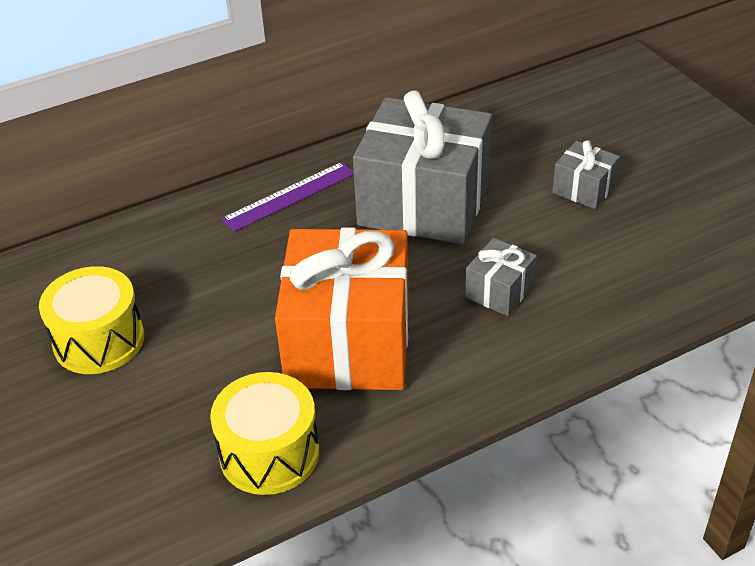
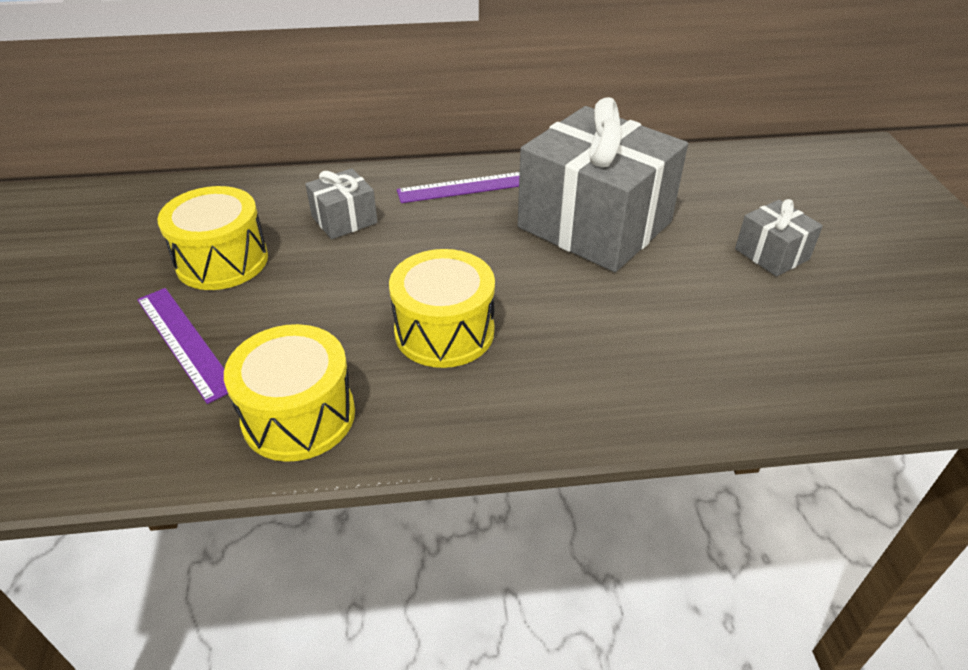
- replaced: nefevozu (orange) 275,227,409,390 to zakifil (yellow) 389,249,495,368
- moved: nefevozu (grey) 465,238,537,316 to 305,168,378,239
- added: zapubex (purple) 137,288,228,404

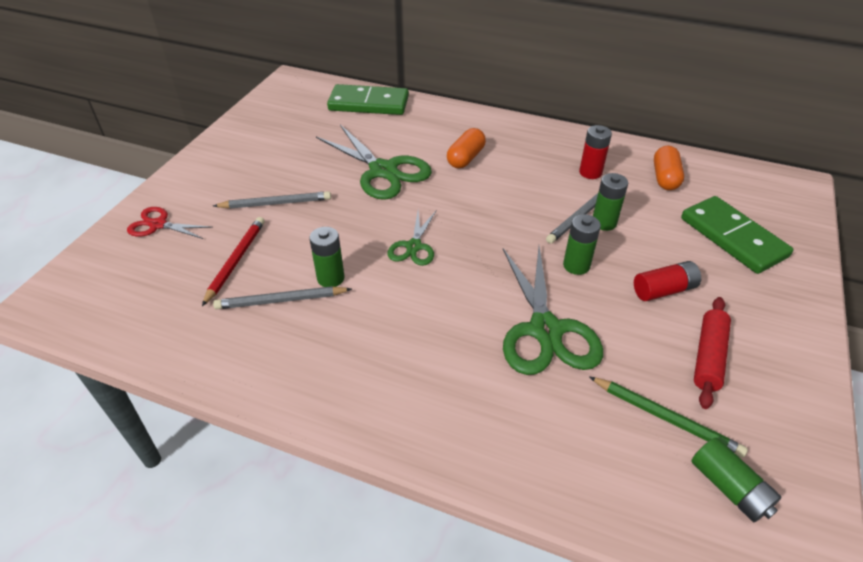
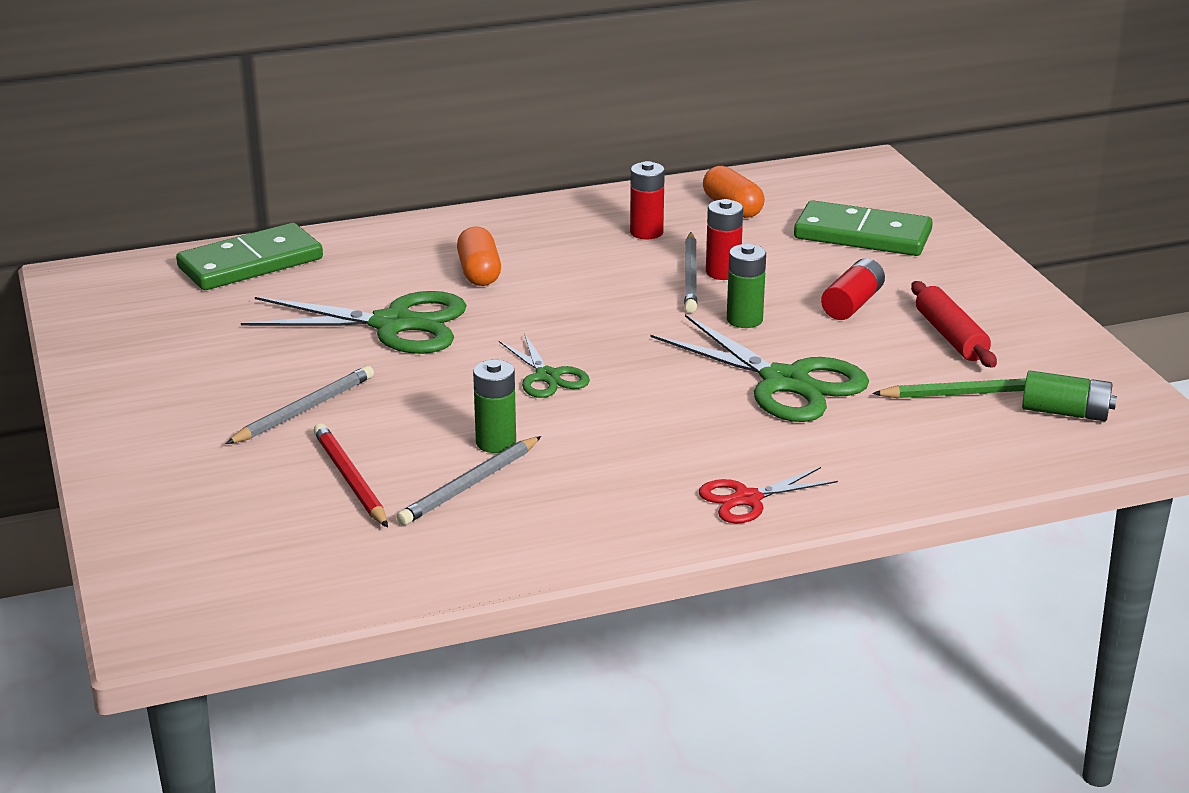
- moved: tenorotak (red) 127,207,213,239 to 699,467,838,524
- recoloured: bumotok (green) 593,173,628,231 to bumotok (red) 706,199,743,280

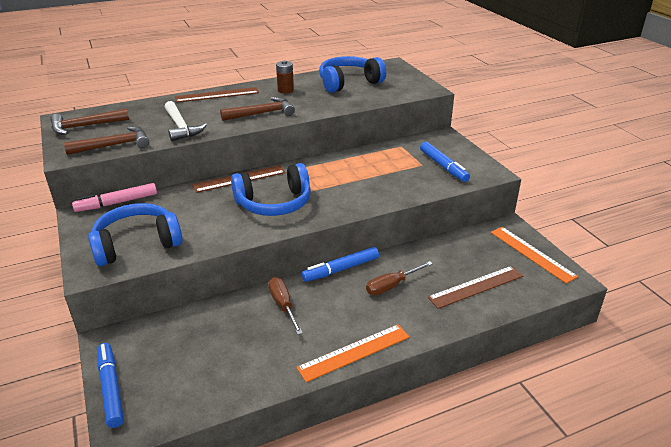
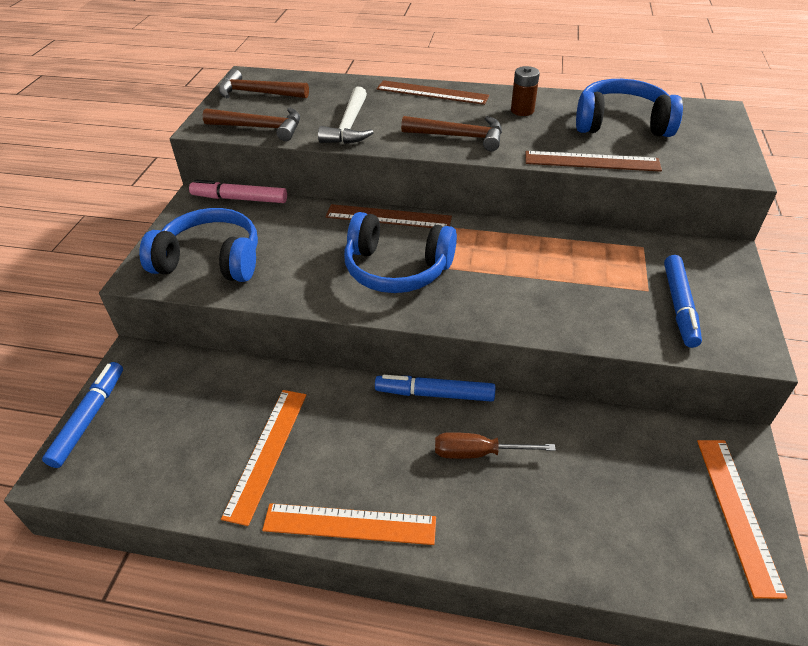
- removed: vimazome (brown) 268,277,303,335
- moved: zapubex (brown) 427,266,523,309 to 526,151,662,172
- added: zapubex (orange) 221,390,306,526

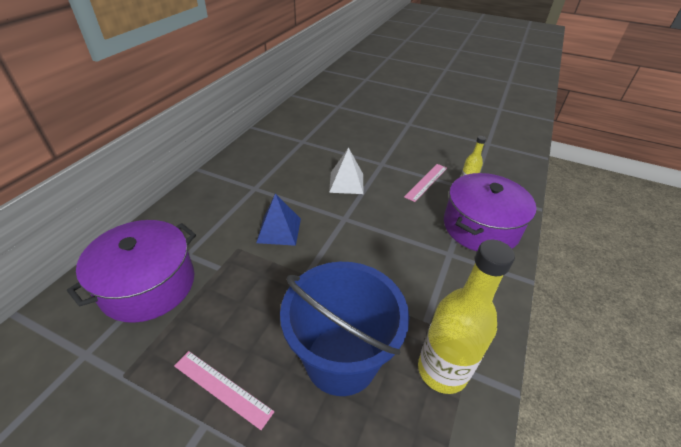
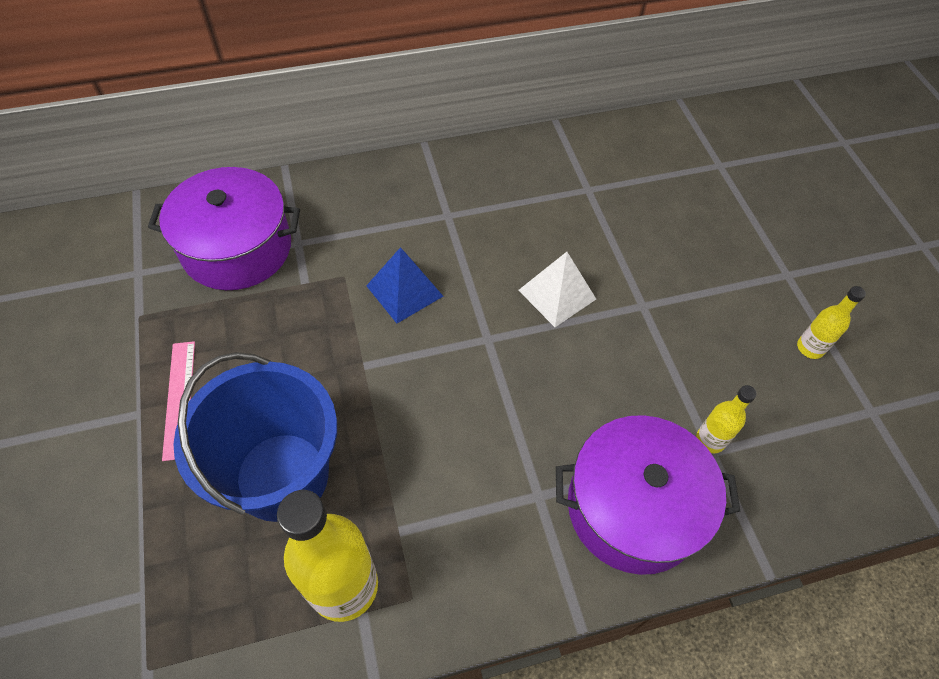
- removed: zapubex (pink) 404,164,447,202
- added: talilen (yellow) 797,286,866,359

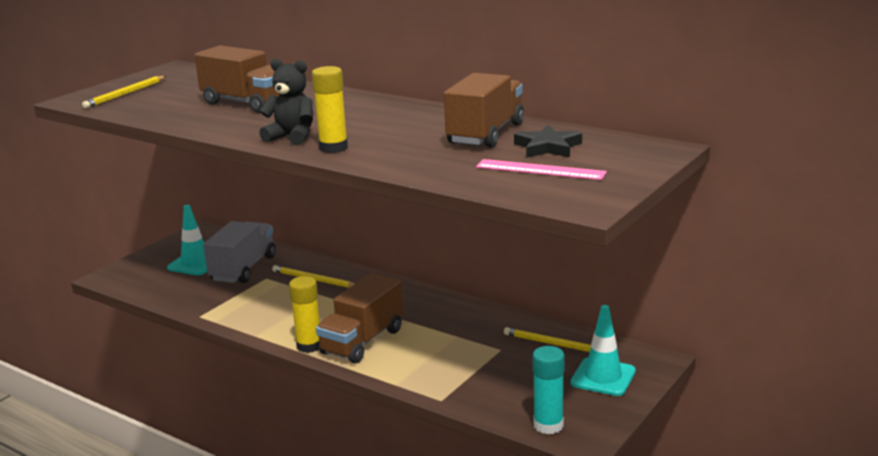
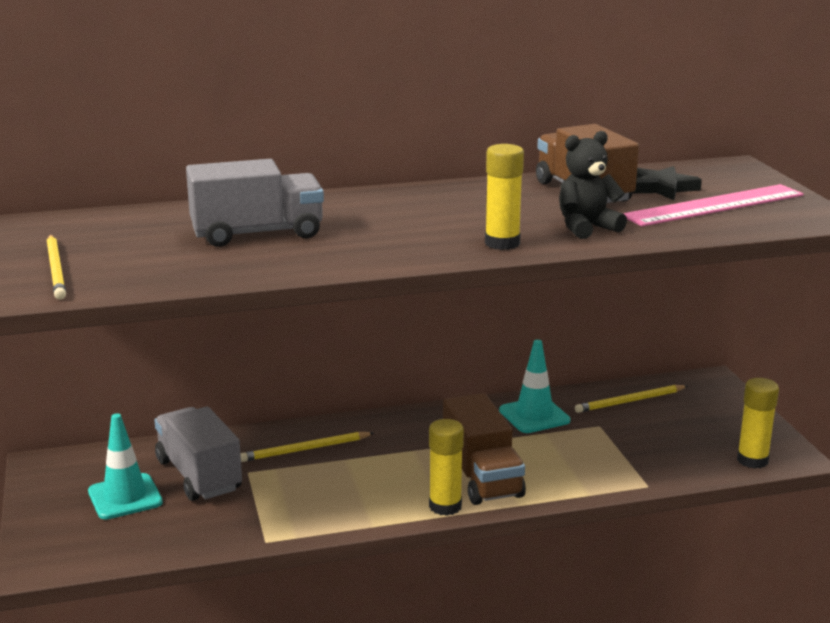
- recoloured: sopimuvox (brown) 194,45,280,113 to sopimuvox (grey) 186,159,324,247
- moved: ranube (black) 259,59,313,145 to 559,131,627,239
- resized: zapubex (pink) 476,159,607,180 = 623,184,804,226 x1.52
- recoloured: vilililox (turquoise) 533,346,565,434 to vilililox (yellow) 737,378,779,469
- moved: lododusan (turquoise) 570,305,636,396 to 499,340,570,433

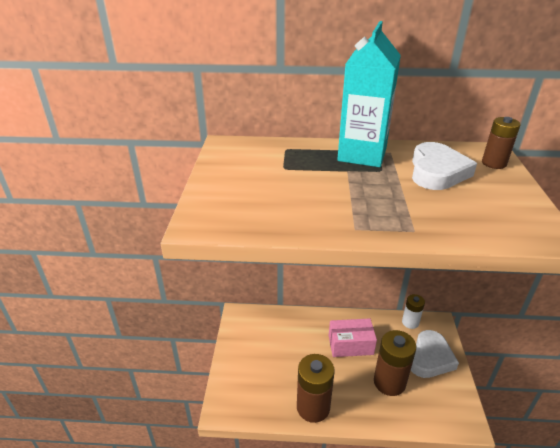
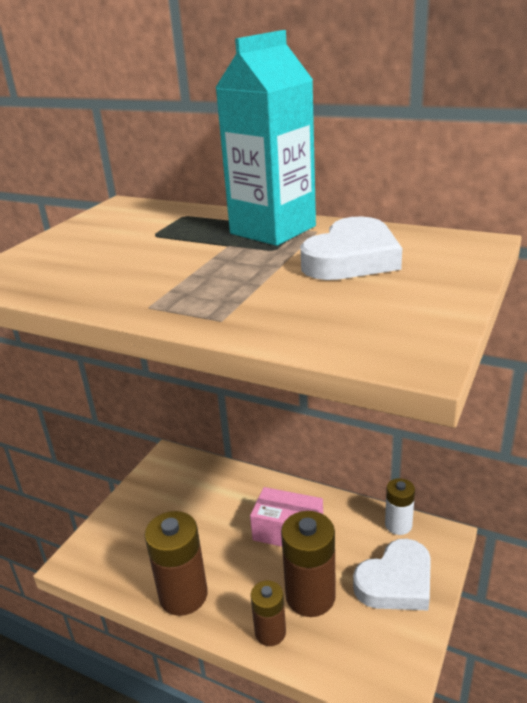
- moved: bumotok (brown) 482,117,521,169 to 251,581,286,646

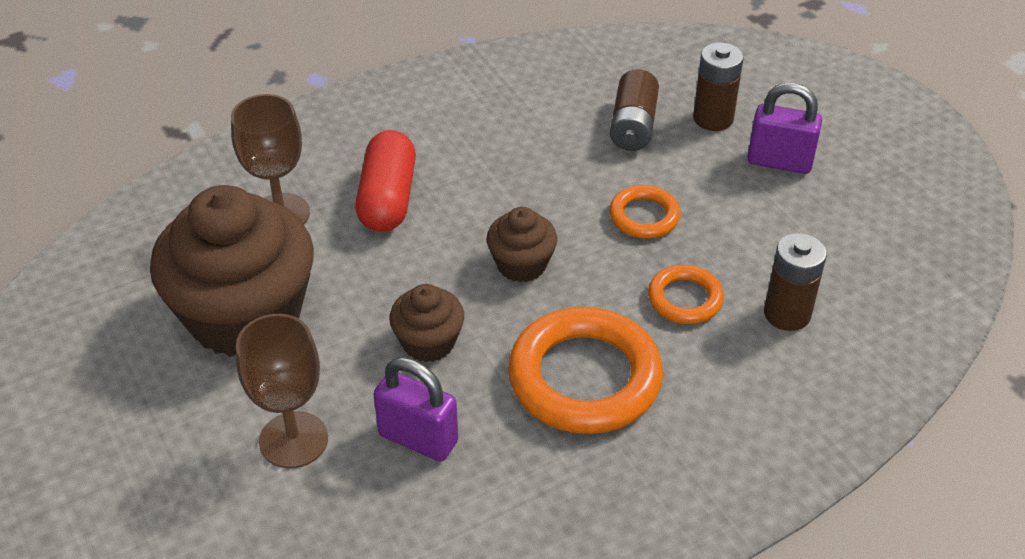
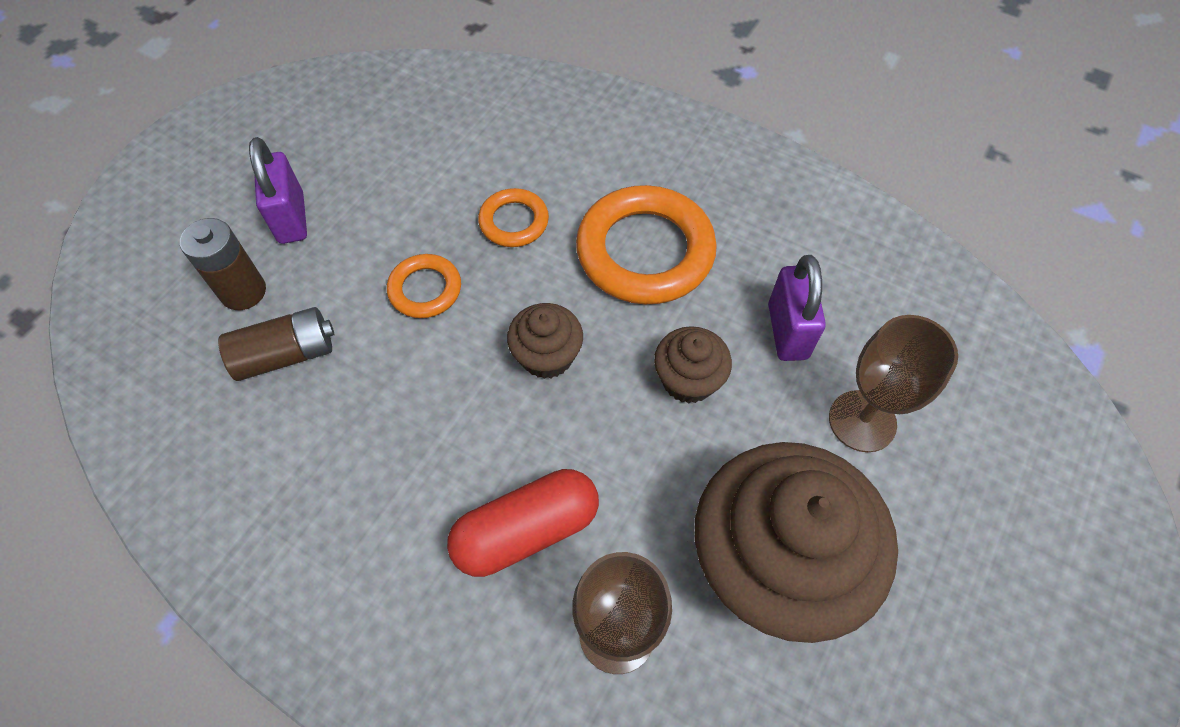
- removed: bumotok (brown) 764,233,827,331

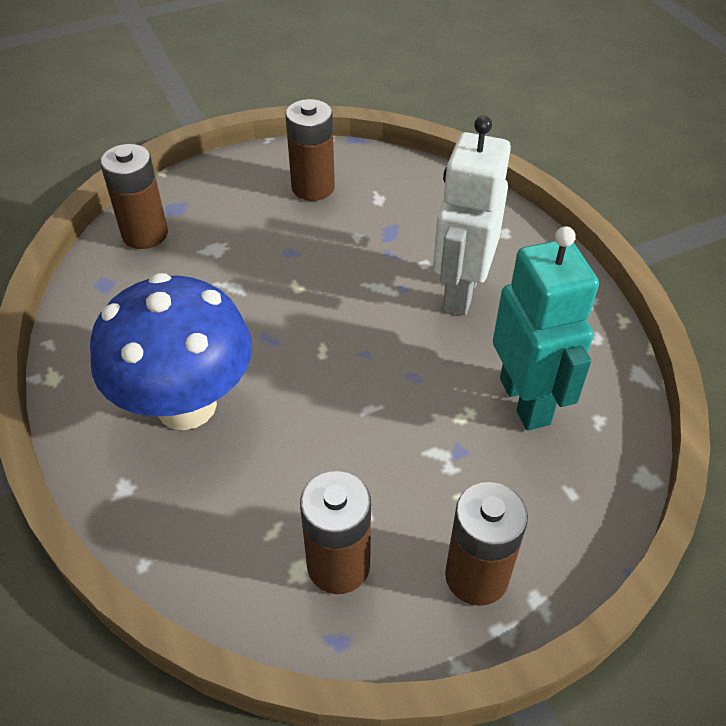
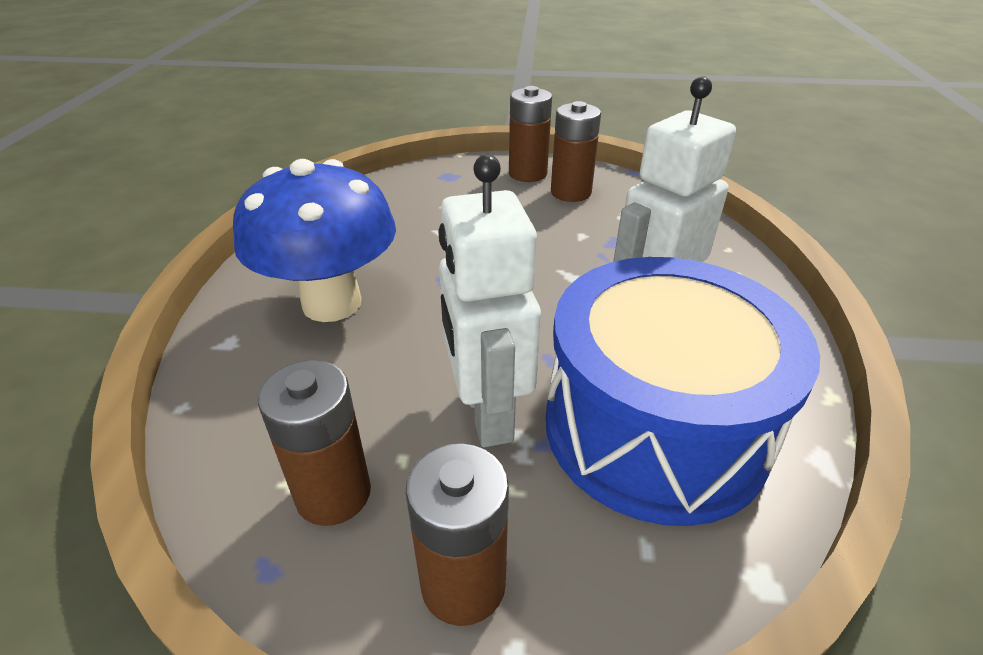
- moved: bumotok (brown) 100,144,168,249 to 509,86,552,182
- replaced: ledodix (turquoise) 493,226,599,430 to zakifil (blue) 546,257,820,526
- added: ledodix (white) 438,155,541,447

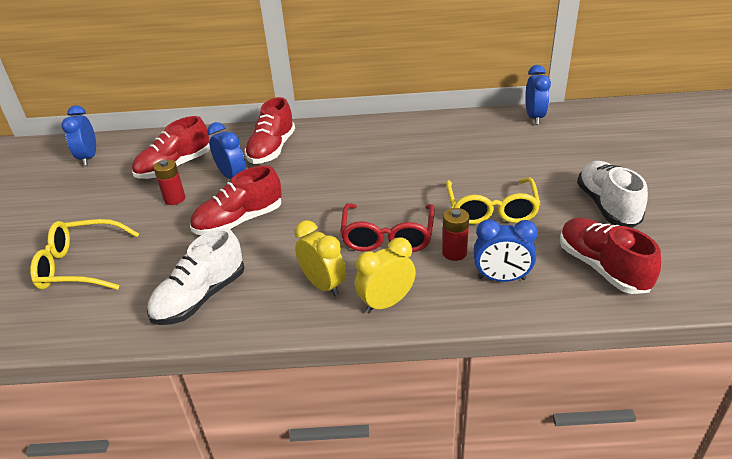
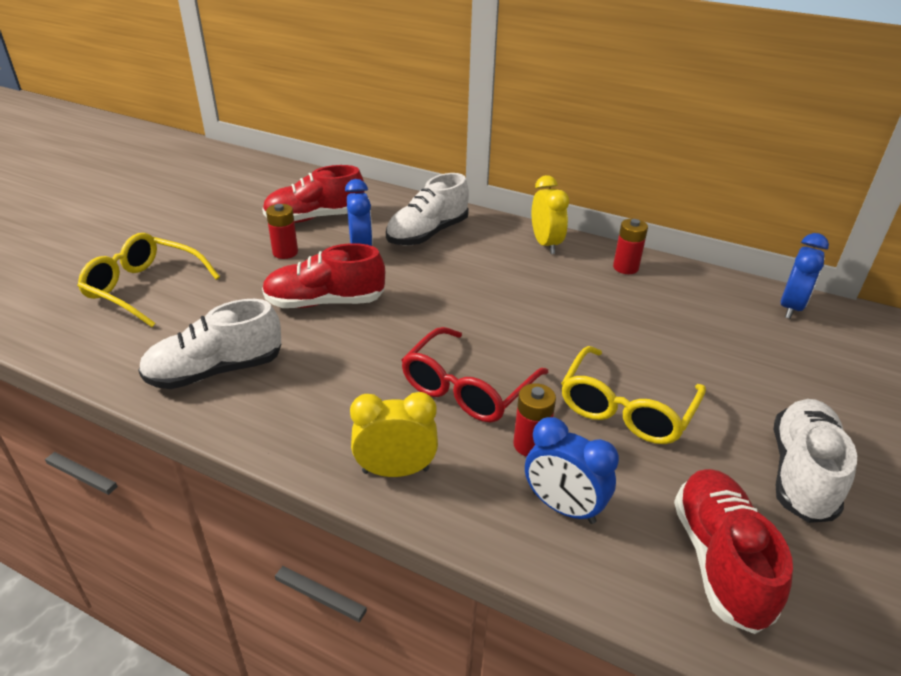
- removed: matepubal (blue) 61,105,96,166
- recoloured: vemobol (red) 244,97,295,164 to vemobol (white) 386,173,469,246
- moved: matepubal (yellow) 295,220,346,297 to 532,175,569,254
- added: bumotok (red) 613,219,648,274

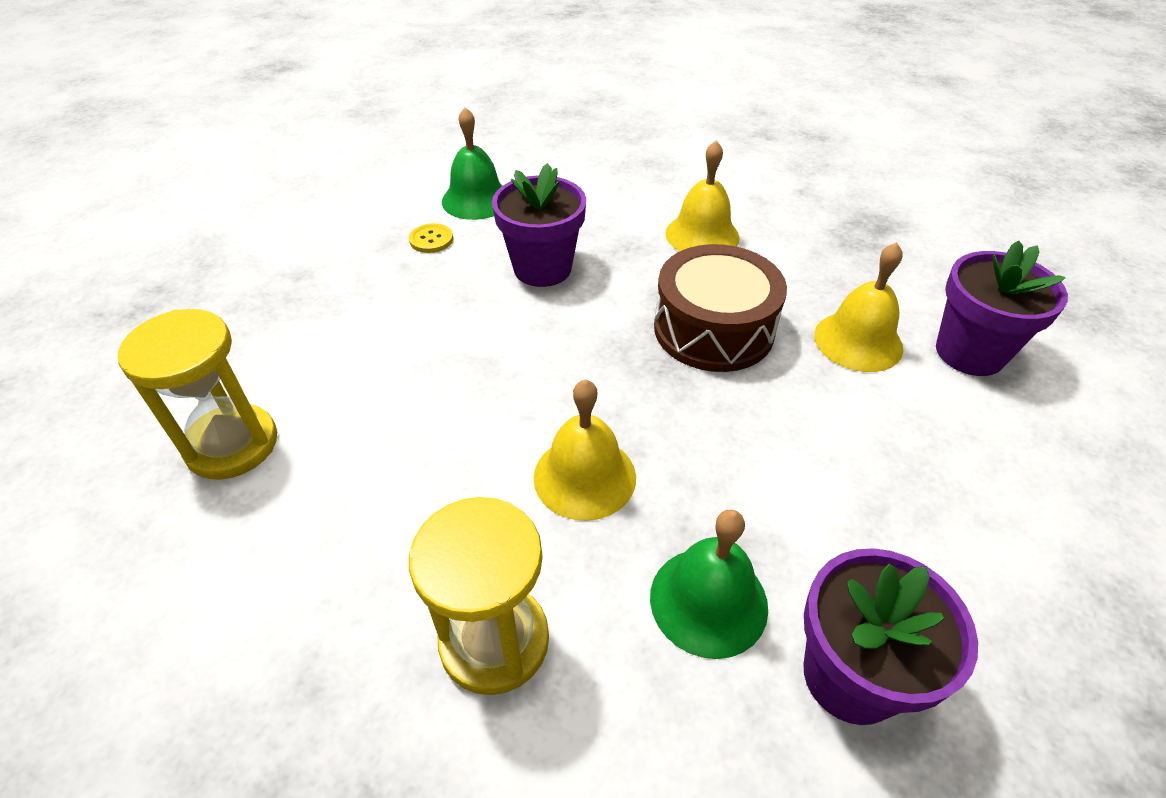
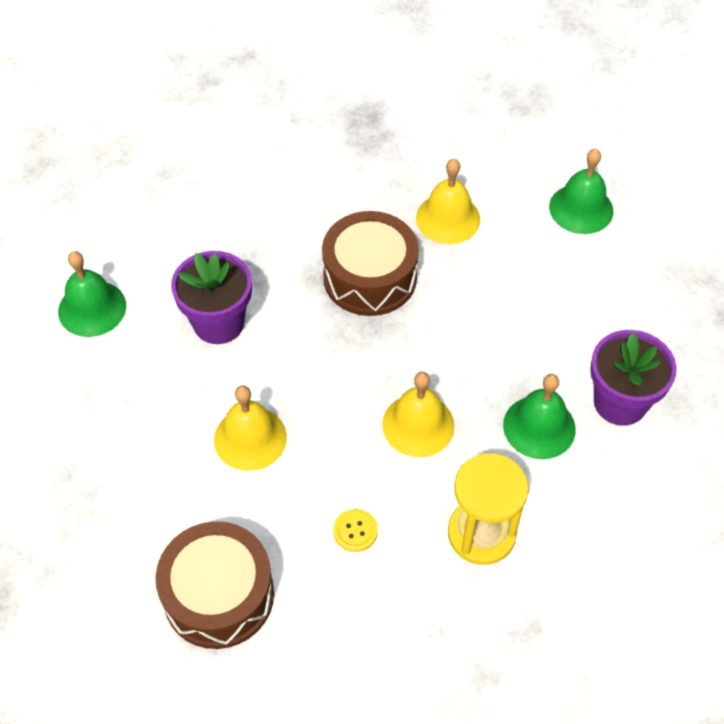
- replaced: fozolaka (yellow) 118,309,277,480 to zakifil (brown) 155,521,274,649
- moved: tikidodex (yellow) 409,223,453,253 to 333,509,378,552
- moved: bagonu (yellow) 665,140,740,251 to 214,385,287,471
- removed: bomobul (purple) 936,240,1068,376
- added: bagonu (green) 549,149,613,234

